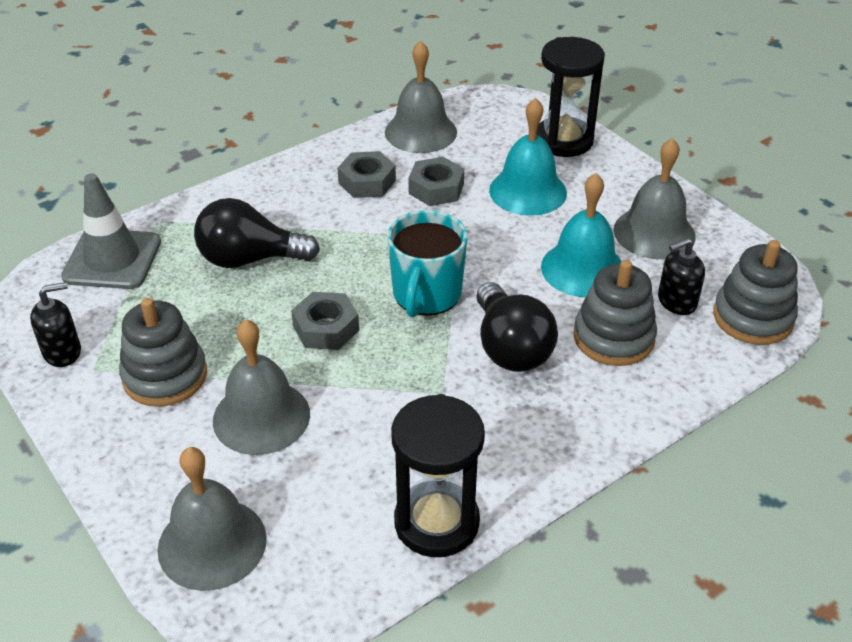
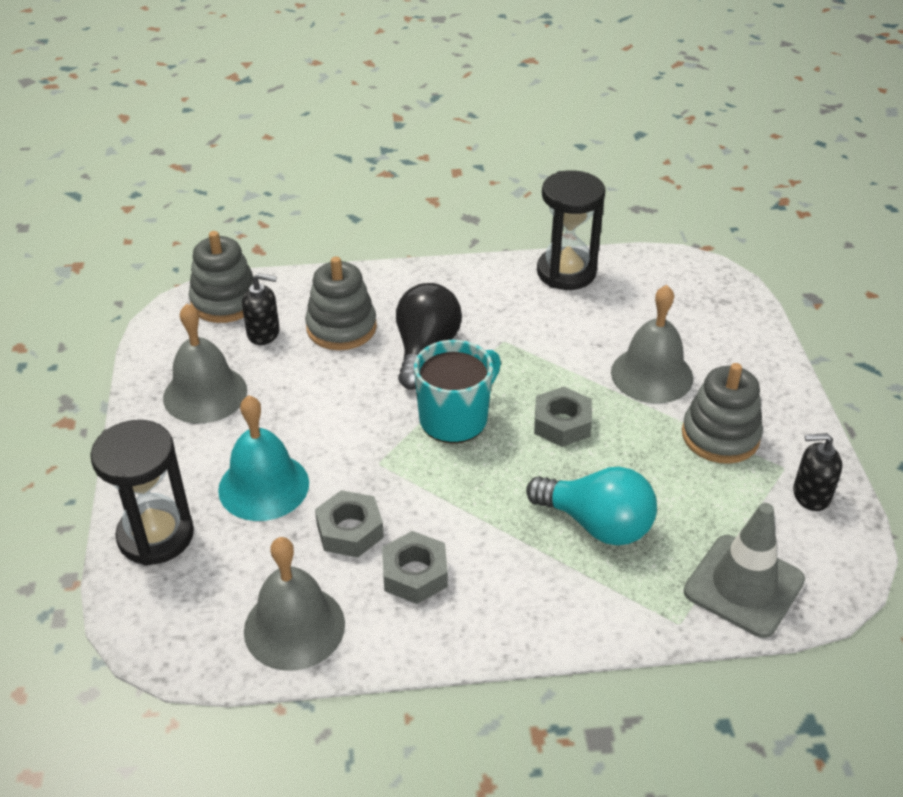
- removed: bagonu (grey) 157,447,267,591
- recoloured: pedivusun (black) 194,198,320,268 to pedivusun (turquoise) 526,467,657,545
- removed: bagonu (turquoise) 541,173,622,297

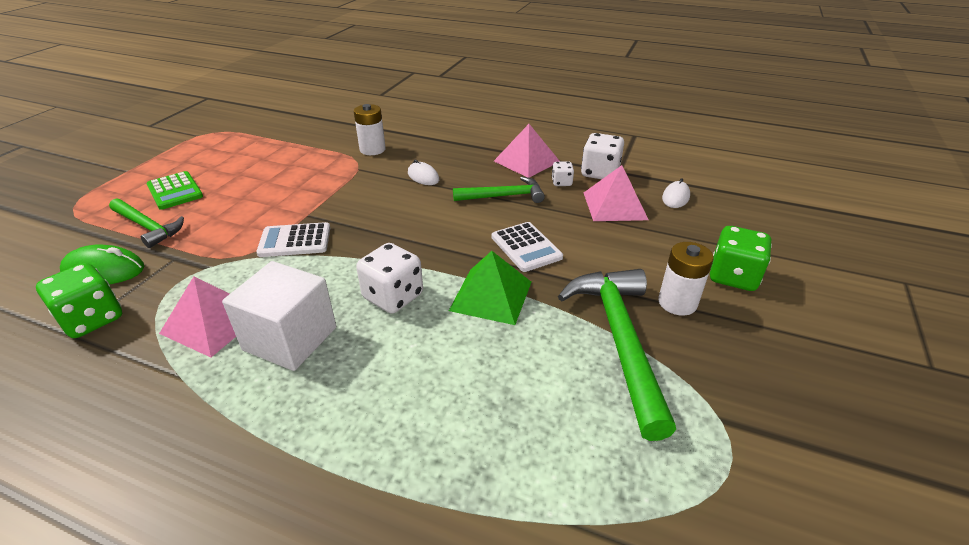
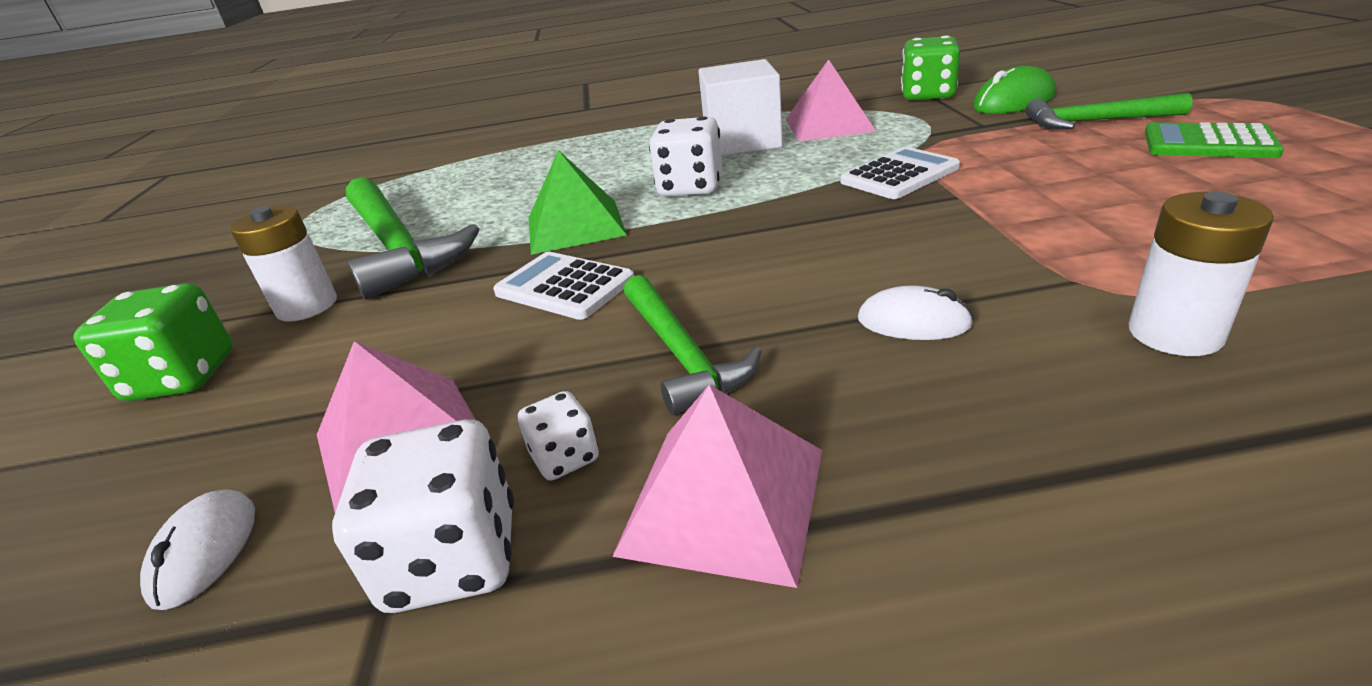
- turned: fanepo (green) 453,177,545,203 = 624,275,762,415 75 degrees counterclockwise

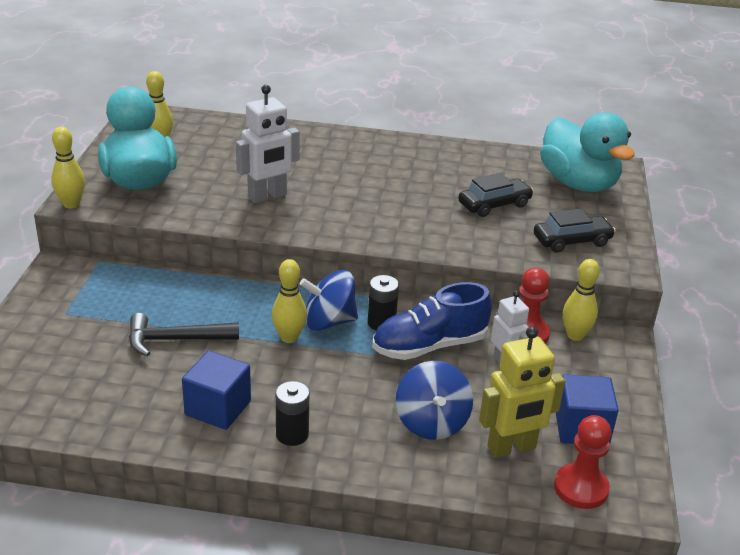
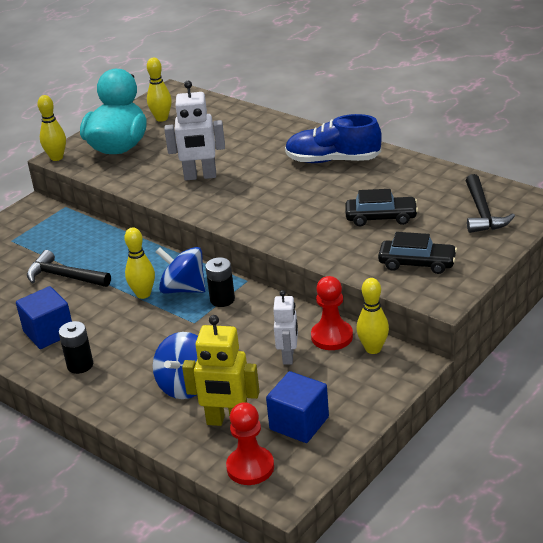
- moved: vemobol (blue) 373,282,492,360 to 285,114,382,163
- replaced: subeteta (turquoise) 540,112,635,192 to fanepo (black) 466,174,515,233

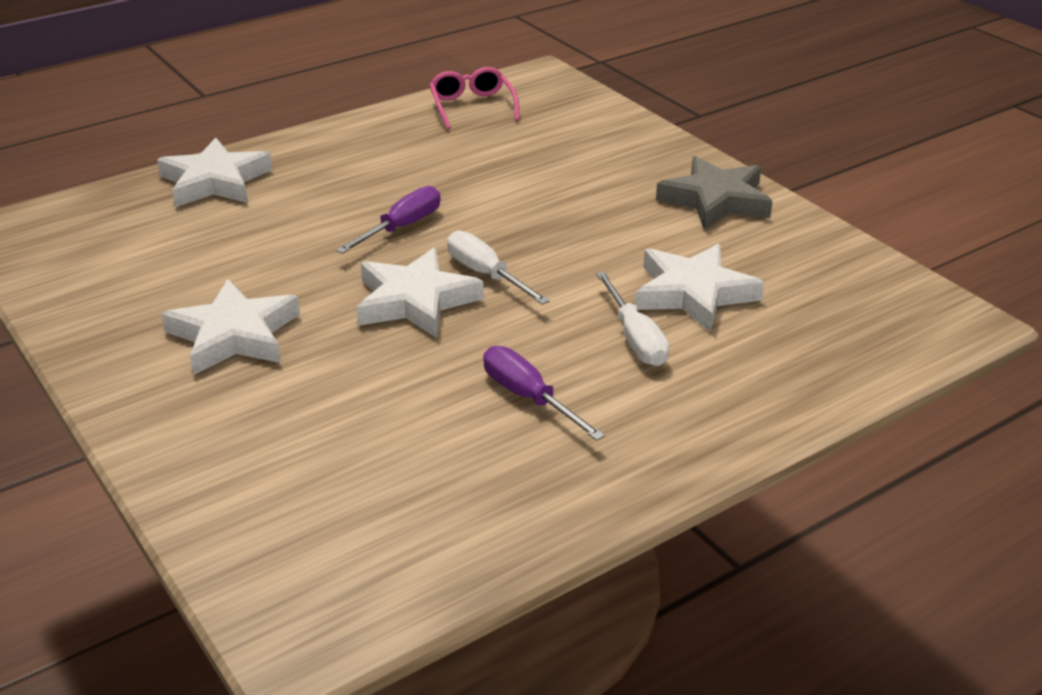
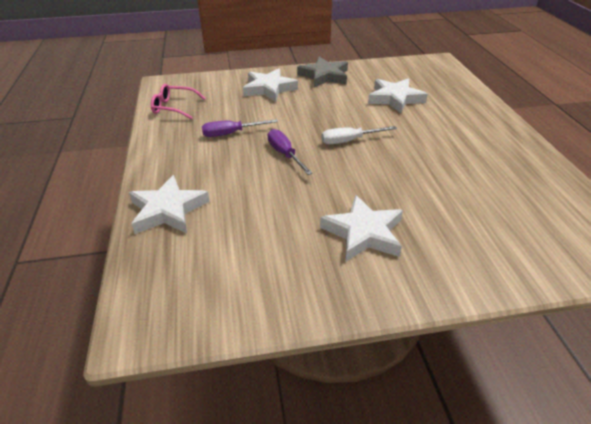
- moved: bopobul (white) 357,248,484,338 to 243,68,298,102
- moved: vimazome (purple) 483,346,605,441 to 202,119,278,137
- removed: vimazome (white) 596,271,669,366

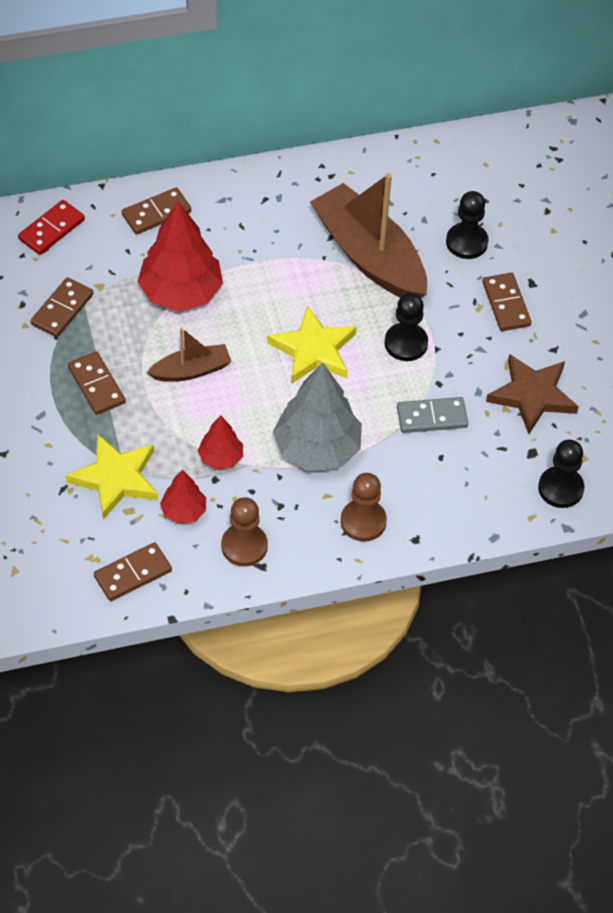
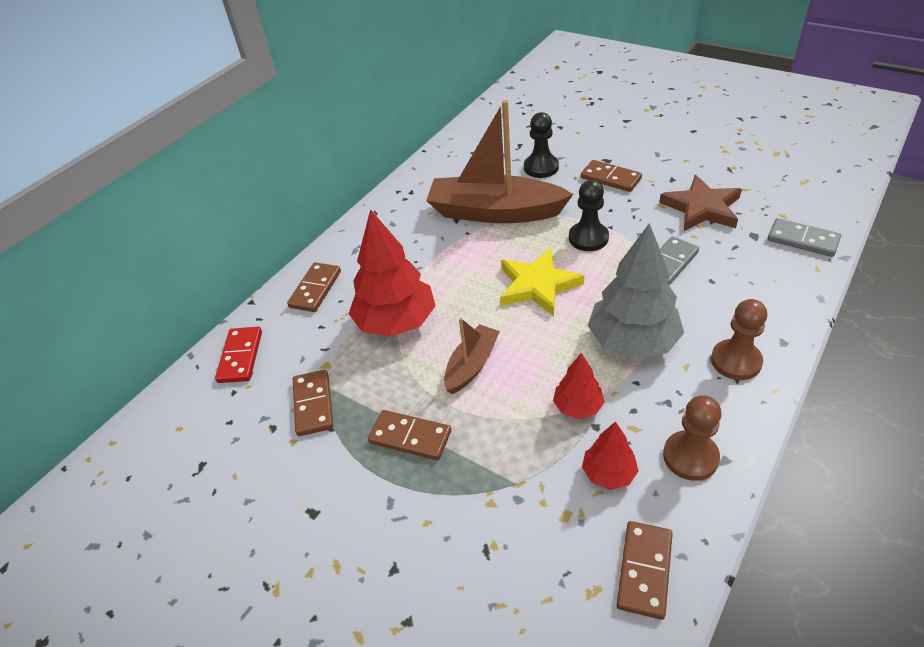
- removed: bopobul (yellow) 65,434,158,520
- replaced: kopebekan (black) 538,440,584,508 to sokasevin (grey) 768,218,841,257

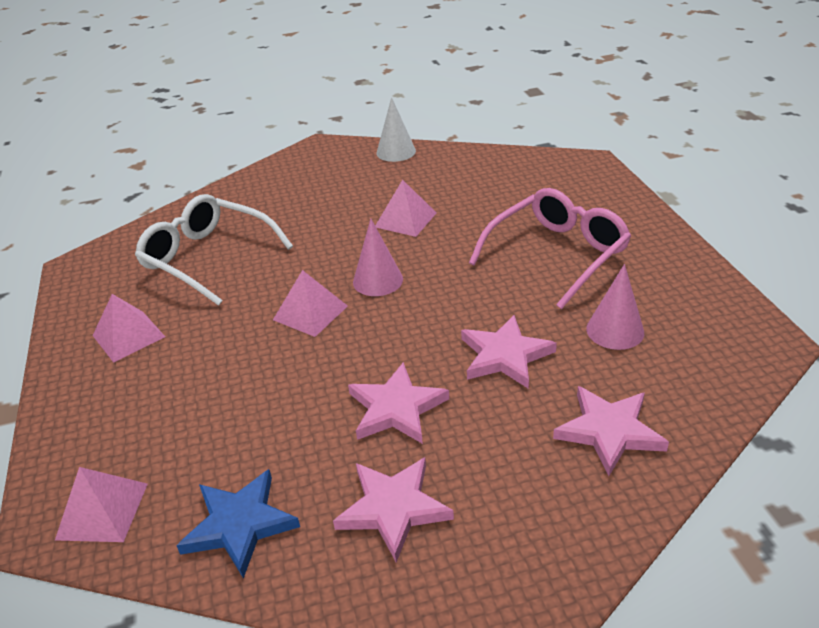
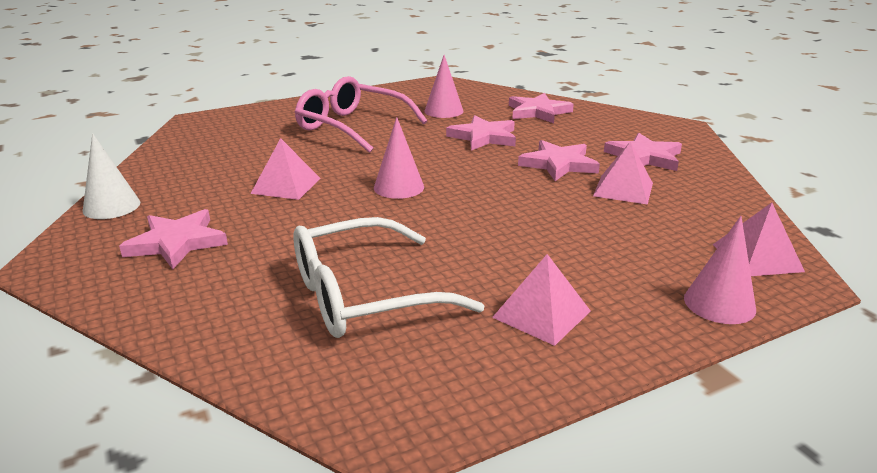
- turned: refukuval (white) 135,194,293,306 = 293,217,485,338 45 degrees clockwise
- removed: bopobul (blue) 176,469,300,579
- moved: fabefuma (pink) 273,270,348,337 to 593,141,653,205
- added: bopobul (pink) 119,209,228,269
- added: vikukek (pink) 684,216,756,324

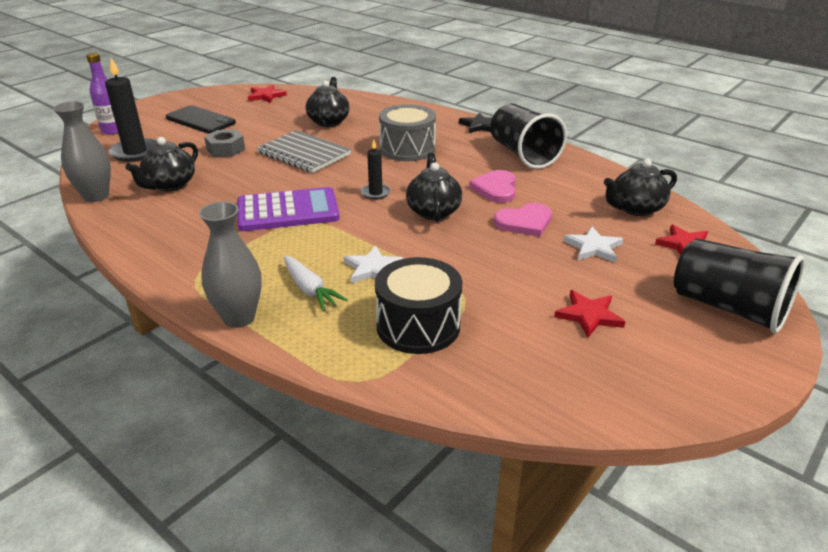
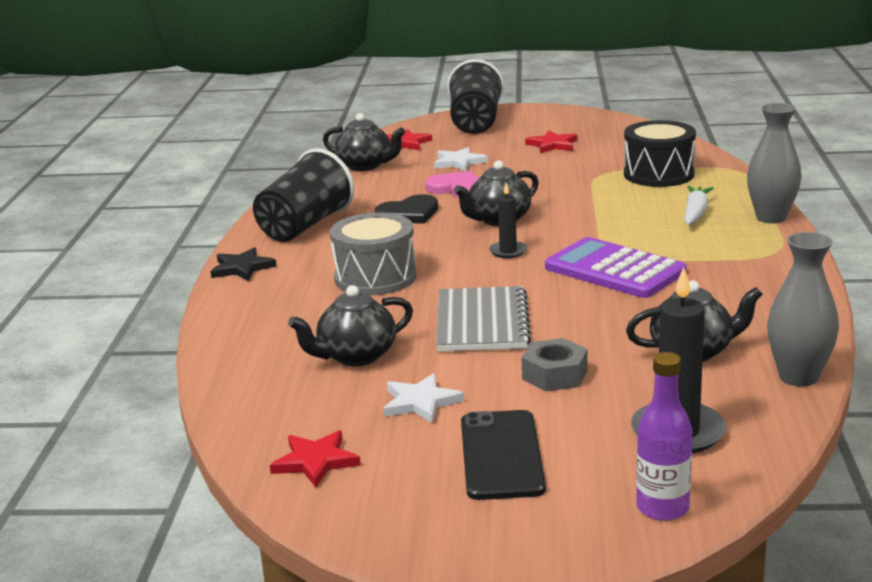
- moved: bopobul (white) 344,246,404,283 to 383,373,464,424
- recoloured: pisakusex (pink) 469,170,516,203 to pisakusex (black) 375,194,438,224

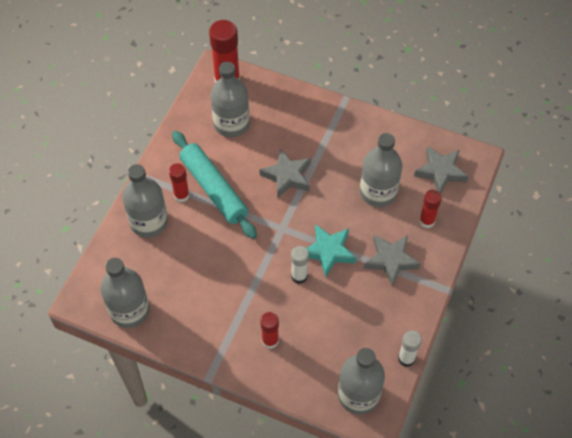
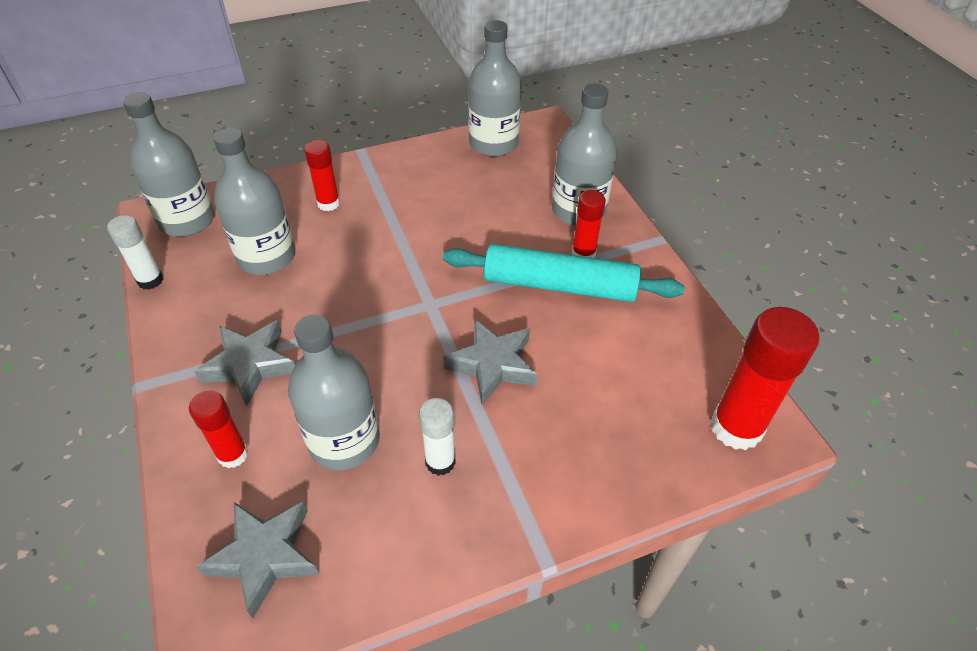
- moved: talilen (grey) 211,62,250,137 to 213,128,295,275
- moved: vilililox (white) 291,246,309,284 to 419,398,456,476
- removed: bopobul (turquoise) 306,224,356,278

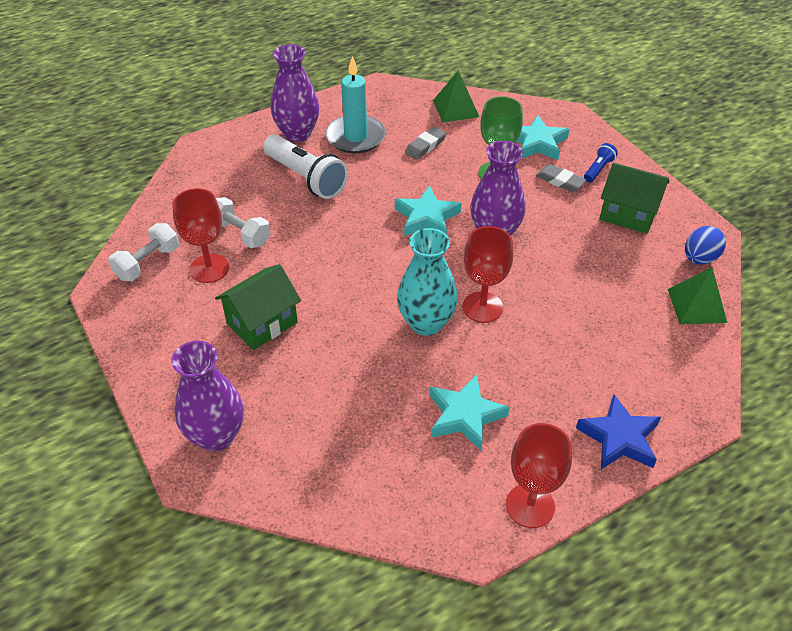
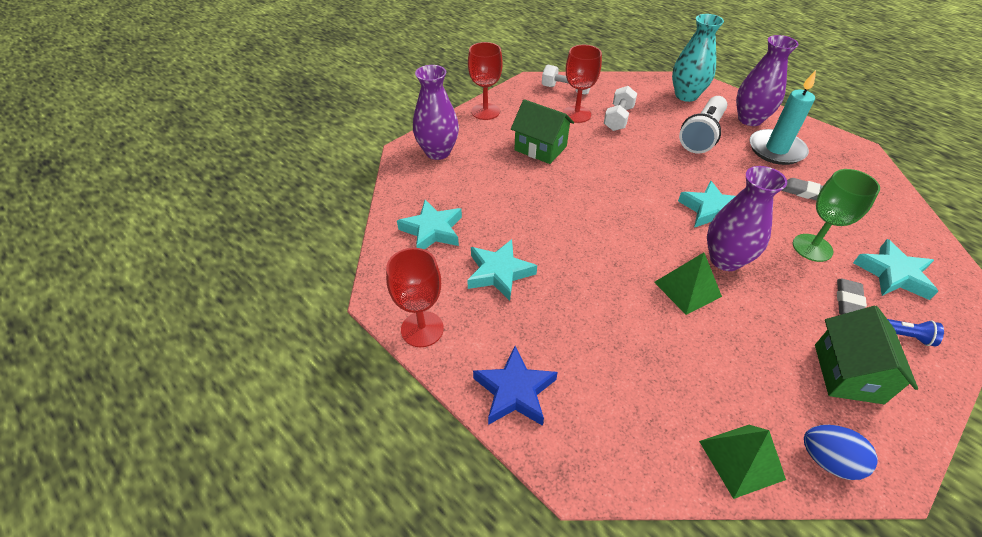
- moved: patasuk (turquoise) 397,228,458,336 to 672,14,724,102
- moved: fabefuma (green) 433,71,479,122 to 654,253,722,315
- moved: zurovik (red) 463,226,513,323 to 468,42,503,120
- added: bopobul (turquoise) 397,200,462,250

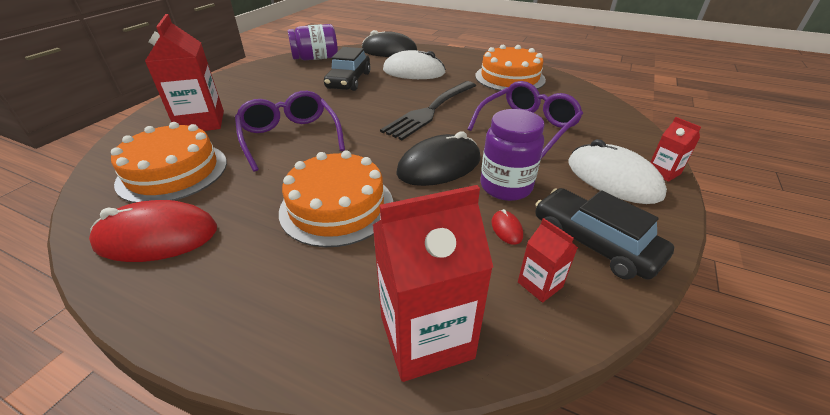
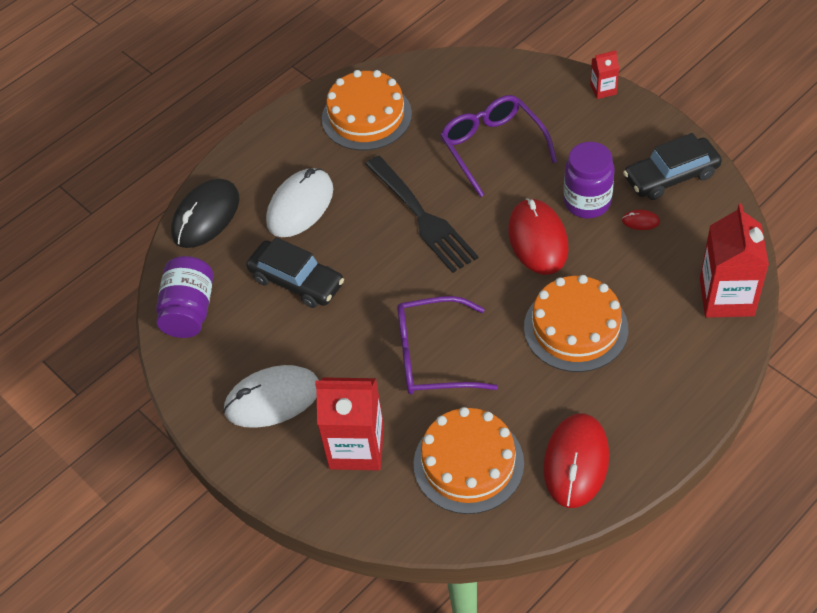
- recoloured: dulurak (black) 396,131,481,186 to dulurak (red) 508,198,569,275
- removed: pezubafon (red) 518,218,578,303
- moved: dulurak (white) 569,139,667,204 to 223,365,319,428

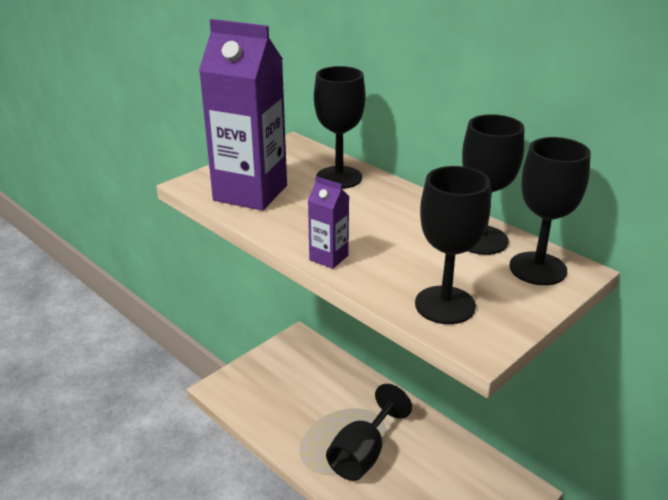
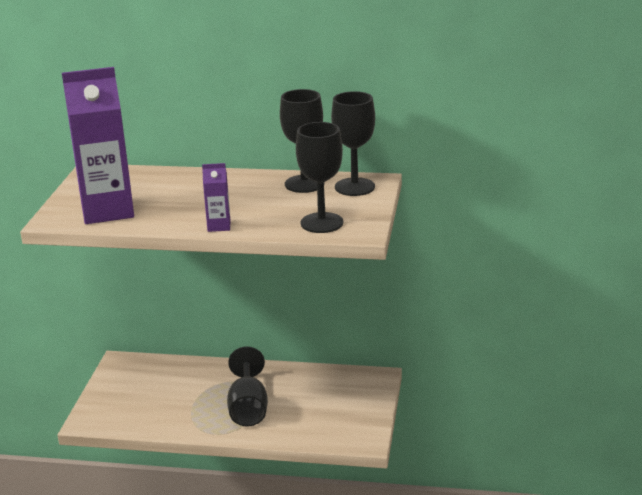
- removed: zurovik (black) 314,66,366,189

